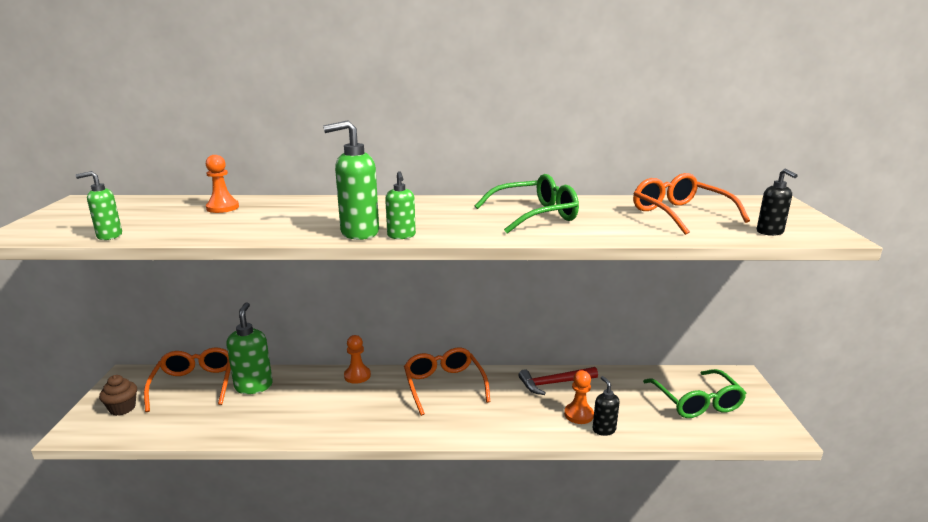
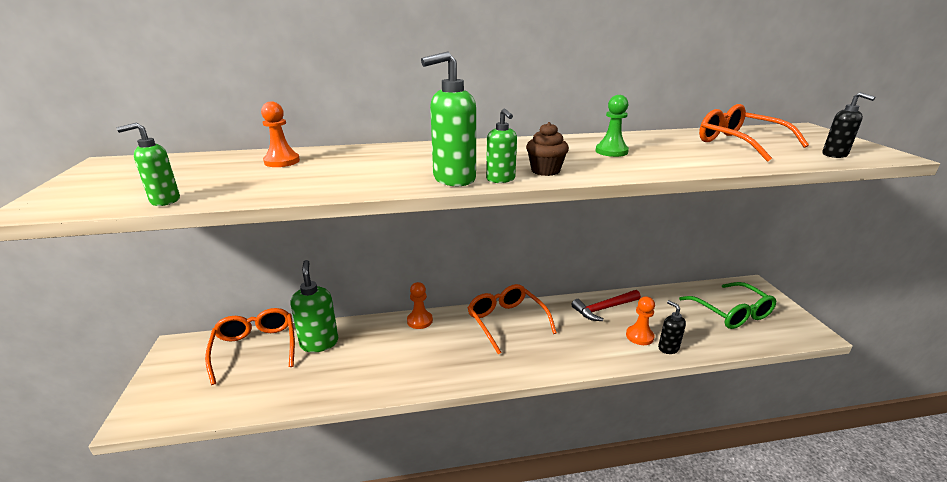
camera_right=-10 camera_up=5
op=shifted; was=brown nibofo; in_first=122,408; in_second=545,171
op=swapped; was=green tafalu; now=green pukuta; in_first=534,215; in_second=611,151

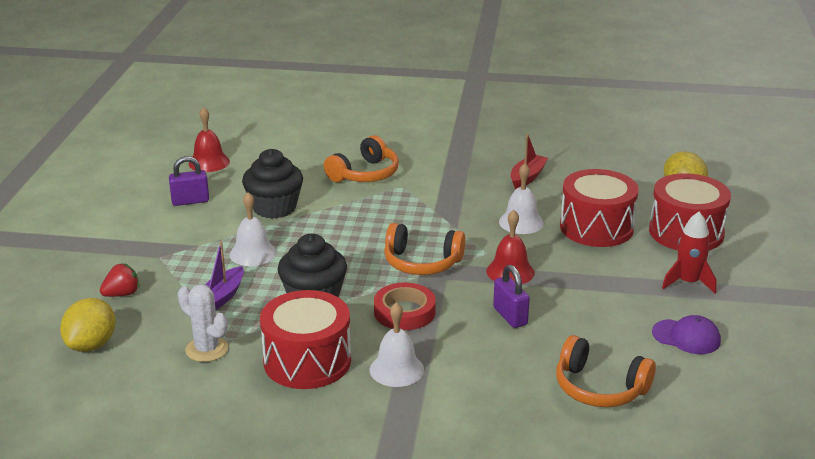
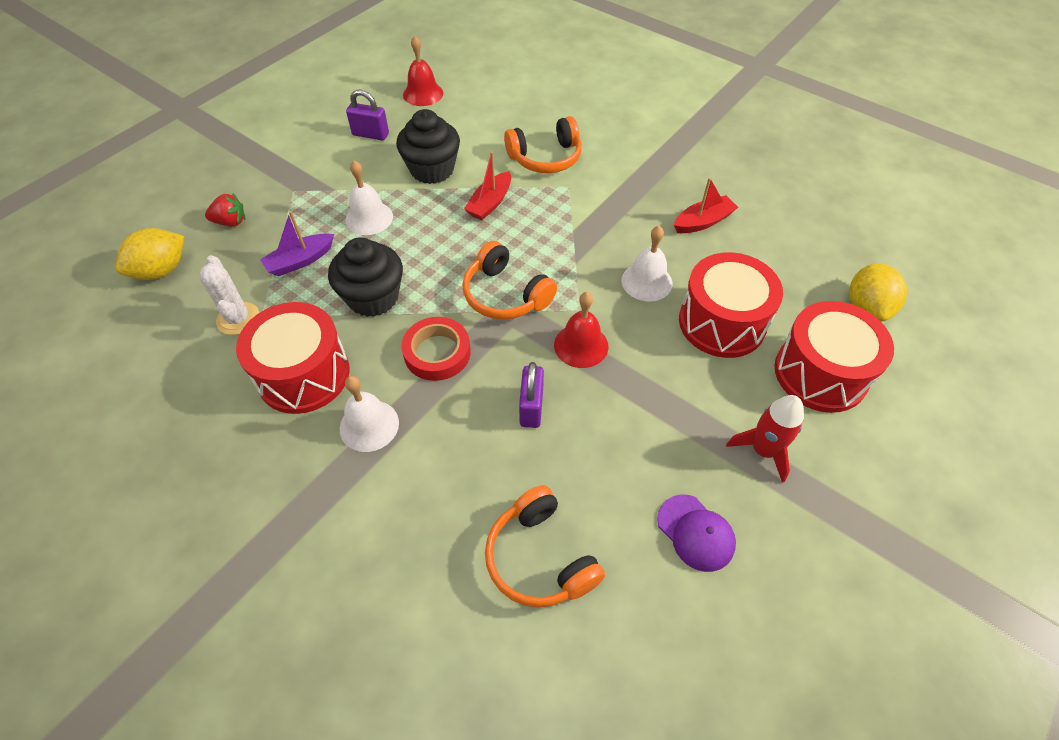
camera_right=30 camera_up=25
op=new; now=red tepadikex; in_second=490,203

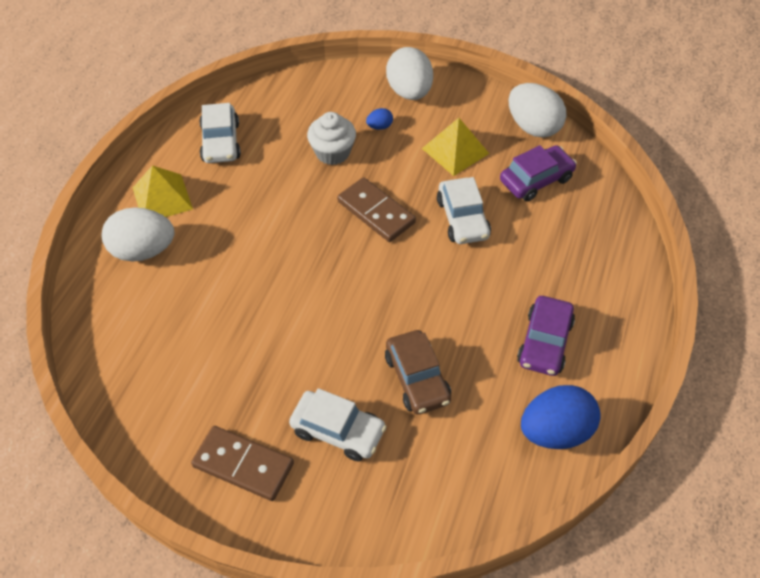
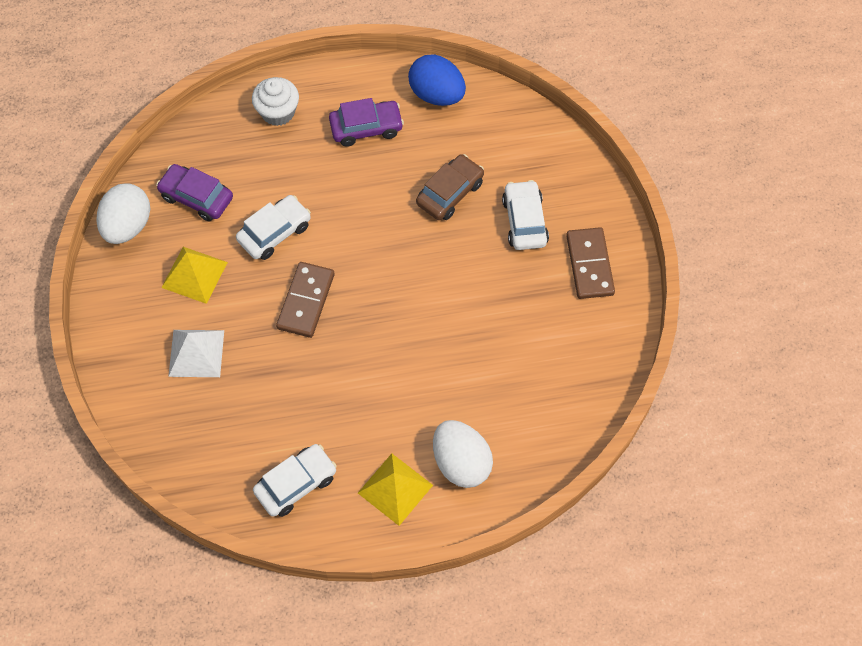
camera_right=-120 camera_up=10
op=swapped; was=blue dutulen; now=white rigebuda; in_first=379,126; in_second=196,353
op=shifted; was=white nibofo; in_first=332,152; in_second=278,112
op=gone; was=white dutulen; in_first=409,92

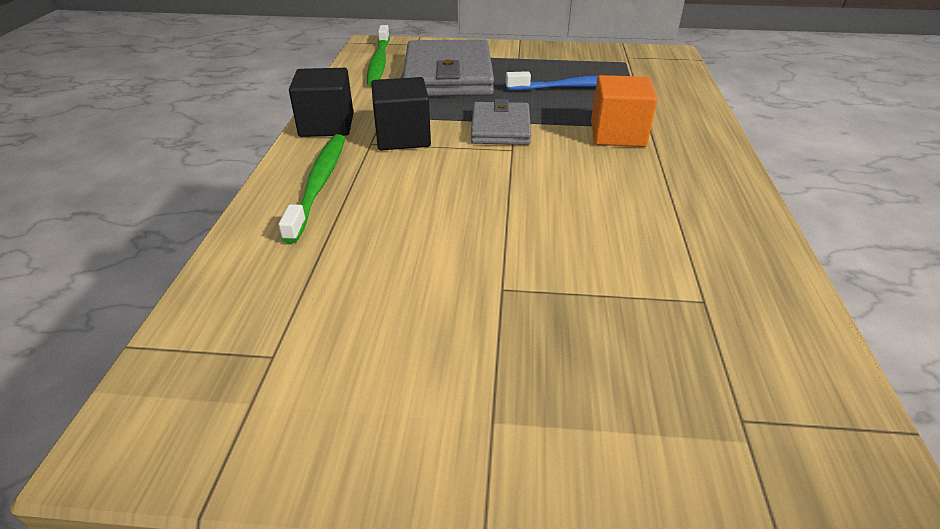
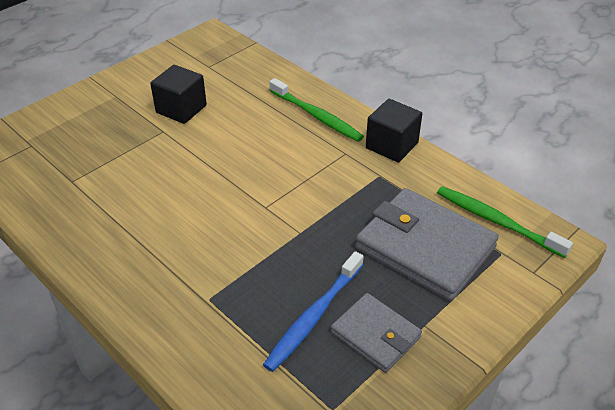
camera_right=130 camera_up=5
op=shifted; was=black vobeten; in_first=403,137; in_second=181,109
op=shifted; was=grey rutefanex; in_first=500,128; in_second=375,335
op=gone; was=orange vobeten; in_first=617,134

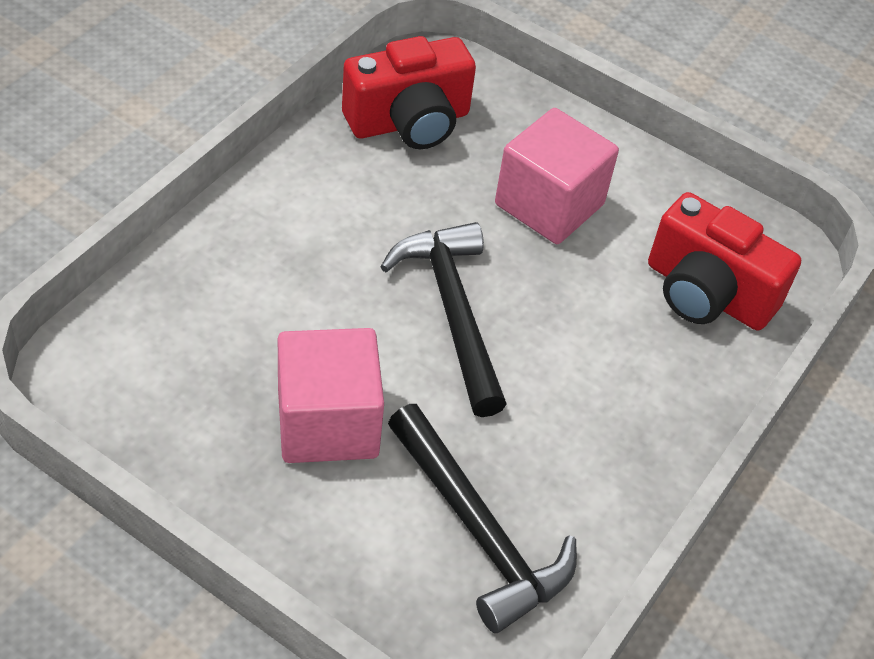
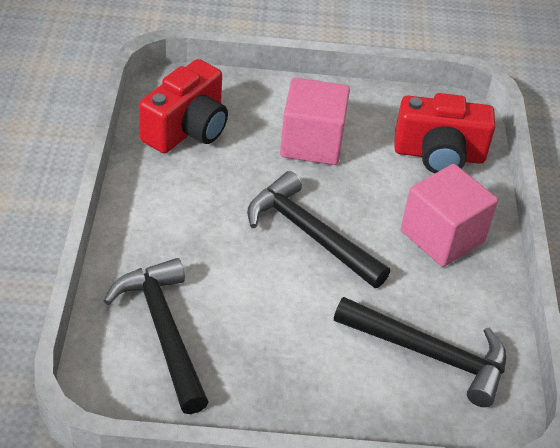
camera_right=-30 camera_up=-5
op=new; now=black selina; in_second=163,331
op=shifted; was=pink vobeten; in_first=327,423; in_second=442,236

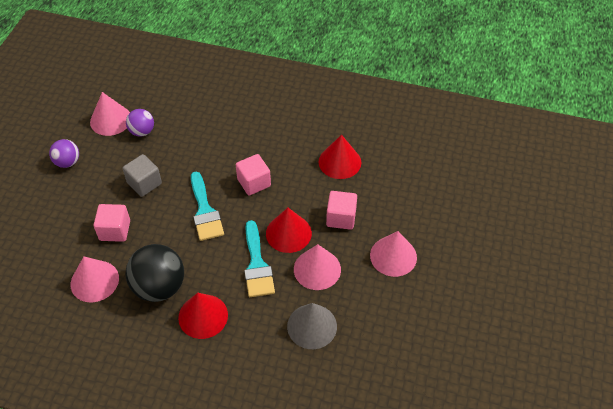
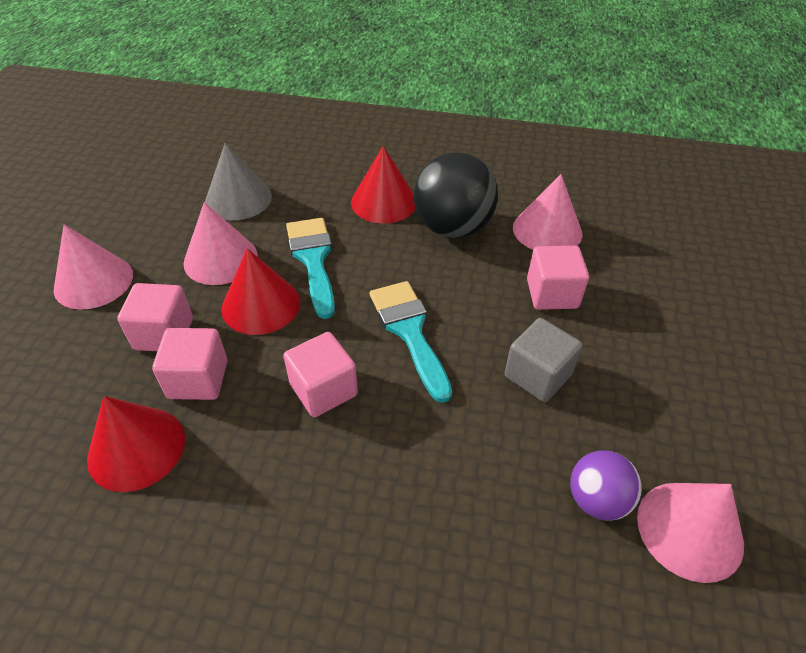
camera_right=175 camera_up=-5
op=new; now=pink vobeten; in_second=198,379
op=gone; was=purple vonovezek; in_first=68,162

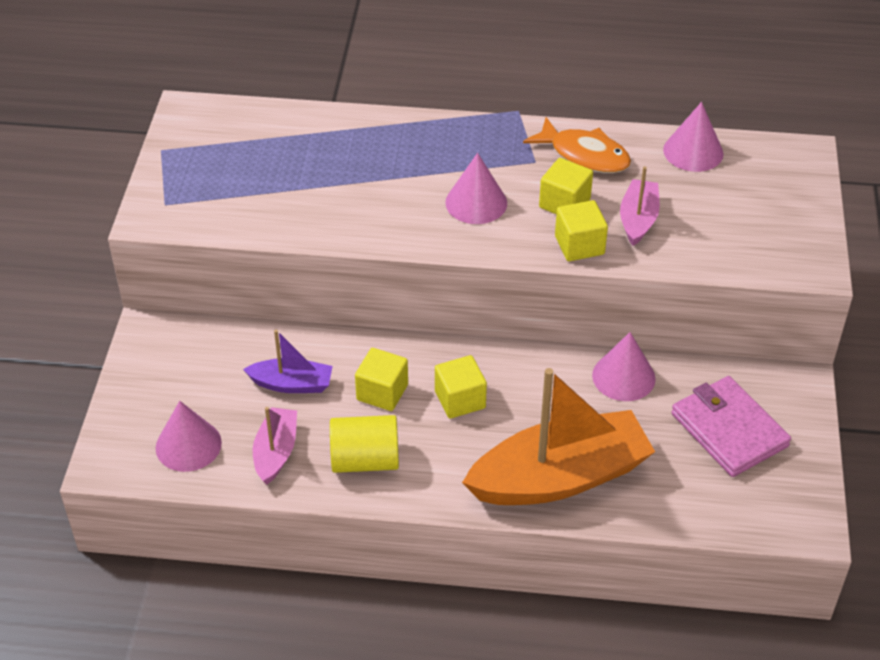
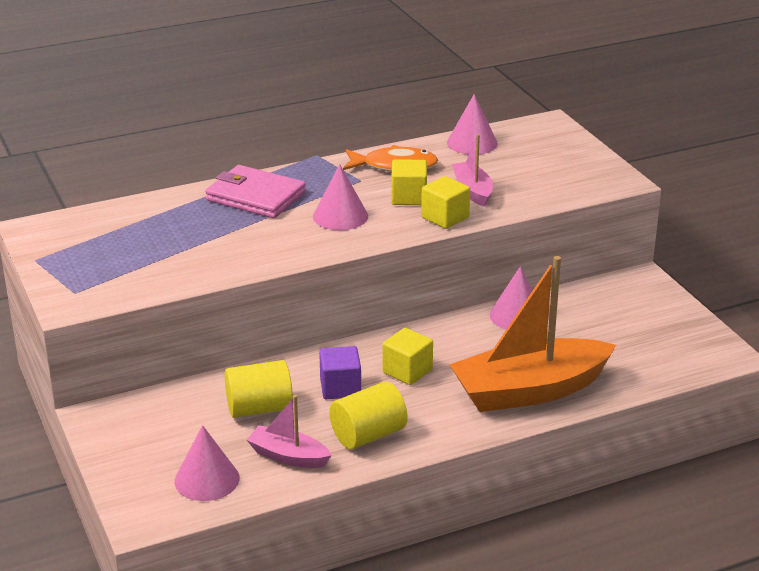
camera_right=-30 camera_up=-15
op=shifted; was=pink rutefanex; in_first=729,430; in_second=255,196
op=swapped; was=purple tepadikex; now=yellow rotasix; in_first=292,384; in_second=259,408
op=rotated; was=pink tepadikex; in_first=276,452; in_second=288,456; clockwise=-45
op=repainted; was=yellow vobeten; now=purple vobeten; in_first=382,392; in_second=340,388
op=rotated; was=orange tepadikex; in_first=560,477; in_second=529,391; clockwise=-150

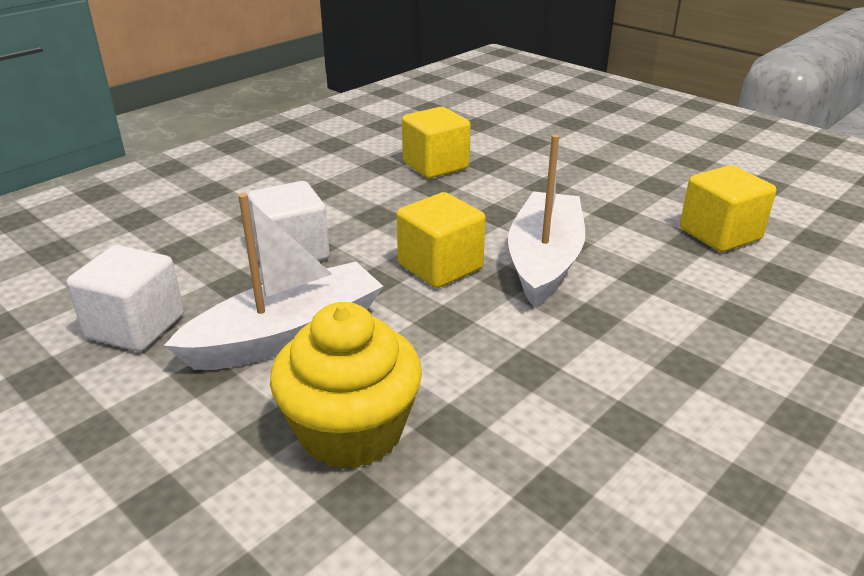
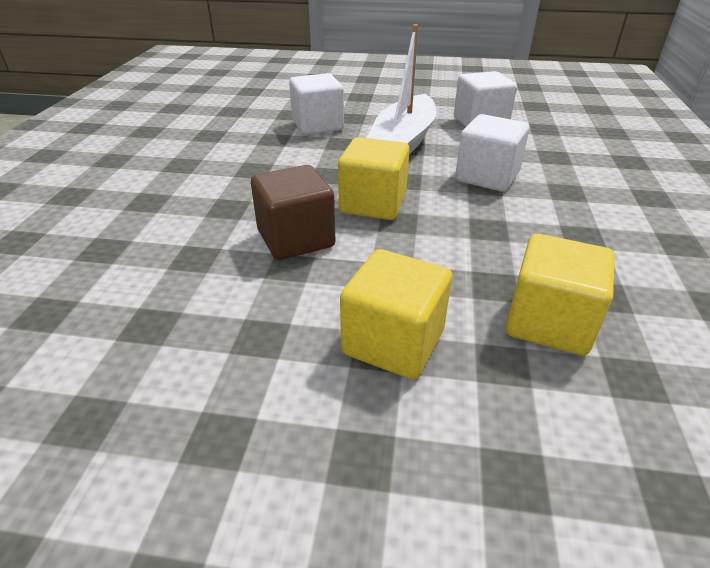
camera_right=145 camera_up=5
op=swapped; was=white tepadikex; now=brown vobeten; in_first=544,261; in_second=296,239
op=swapped; was=yellow nibofo; now=white vobeten; in_first=351,431; in_second=317,125
op=shifted; was=yellow vobeten; in_first=719,234; in_second=393,342

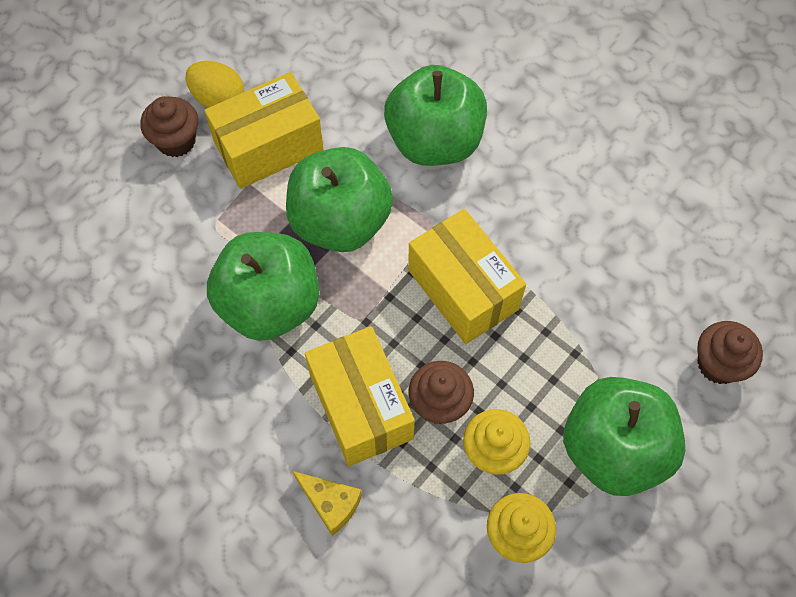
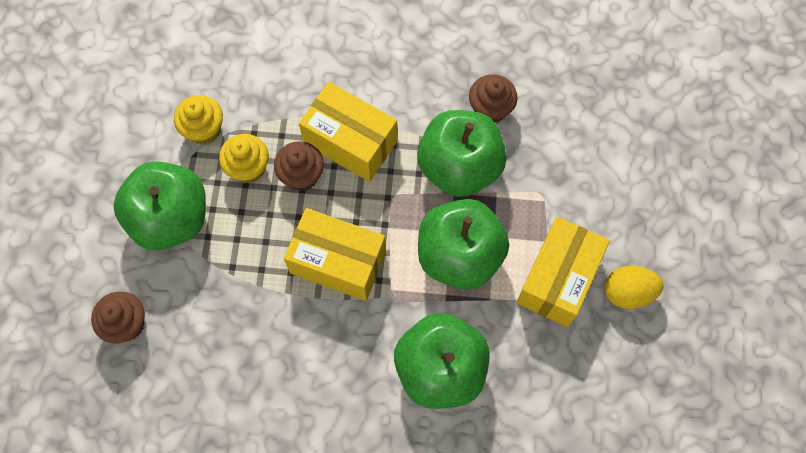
camera_right=145 camera_up=5
op=shifted; was=brown nibofo; in_first=176,141; in_second=490,109
op=gone; was=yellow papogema; in_first=331,503

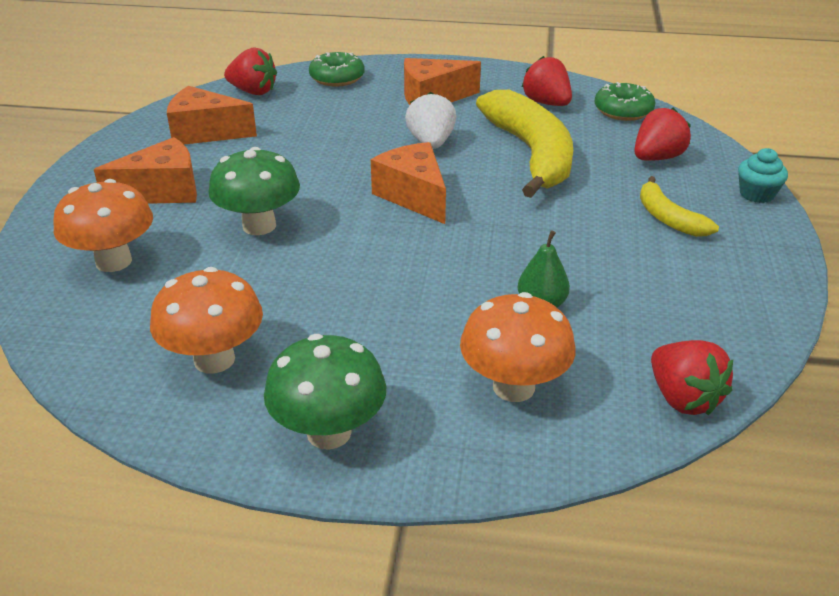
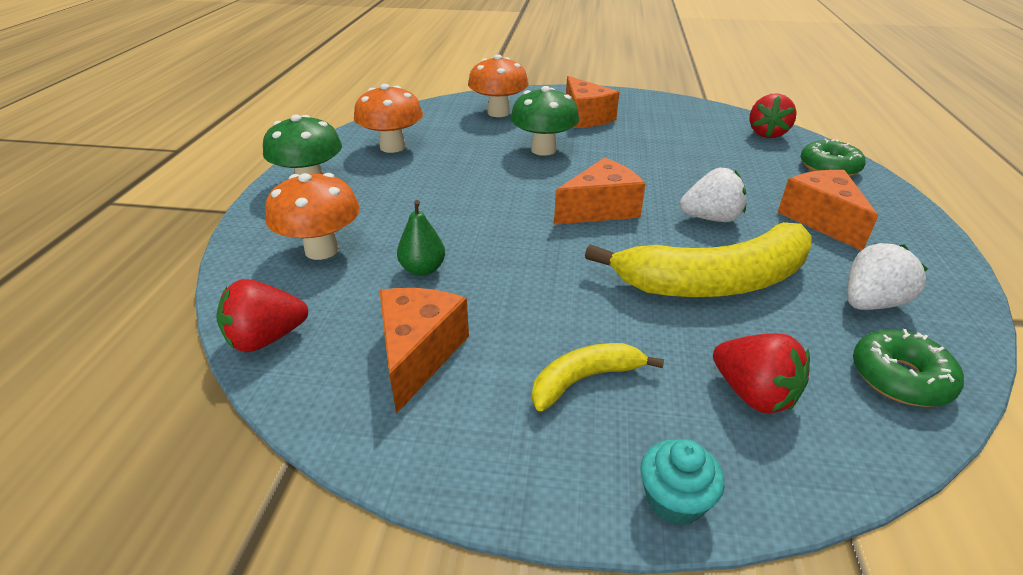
camera_right=90 camera_up=0
op=shifted; was=orange papogema; in_first=205,132; in_second=418,354
op=repainted; was=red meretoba; now=white meretoba; in_first=546,103; in_second=870,303

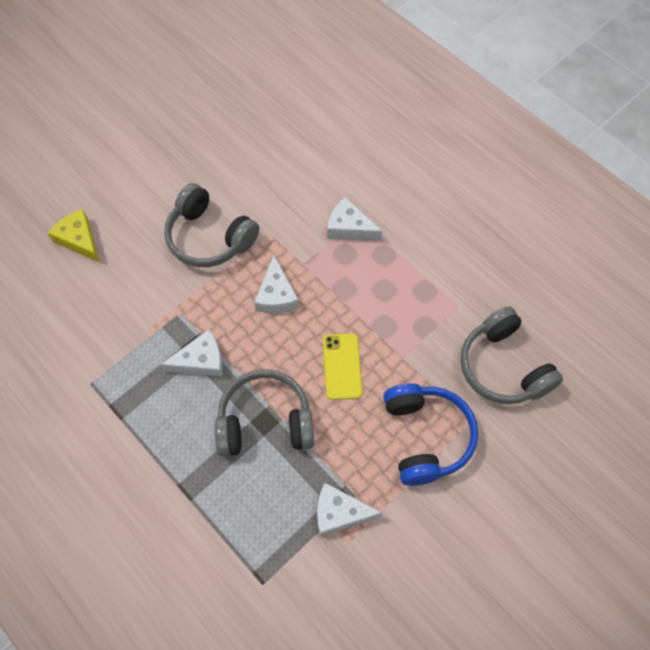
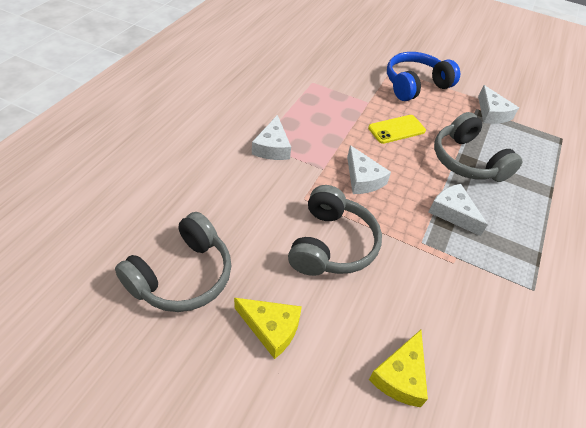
camera_right=-115 camera_up=-15
op=shifted; was=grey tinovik; in_first=503,367; in_second=182,275
op=new; now=yellow papogema; in_second=271,328
op=rotated; was=white papogema; in_first=276,295; in_second=363,179; clockwise=90

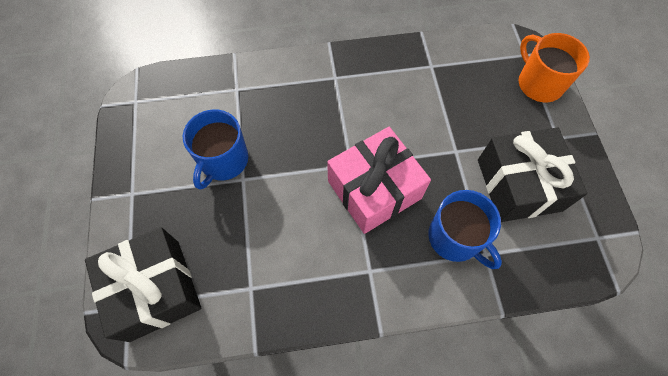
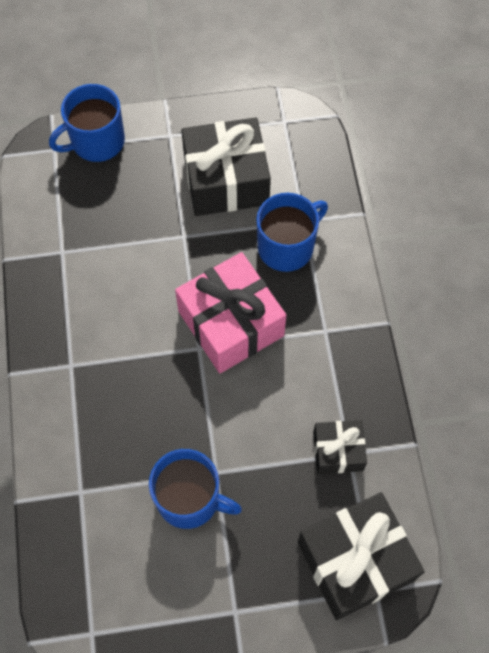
camera_right=-90 camera_up=0
op=repainted; was=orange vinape; now=blue vinape; in_first=539,83; in_second=96,142
op=new; now=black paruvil; in_second=338,451

